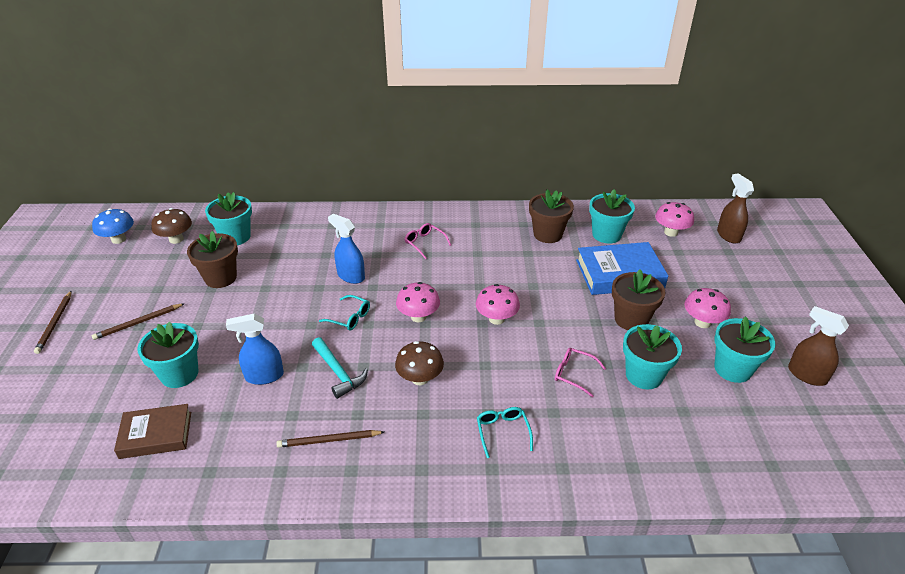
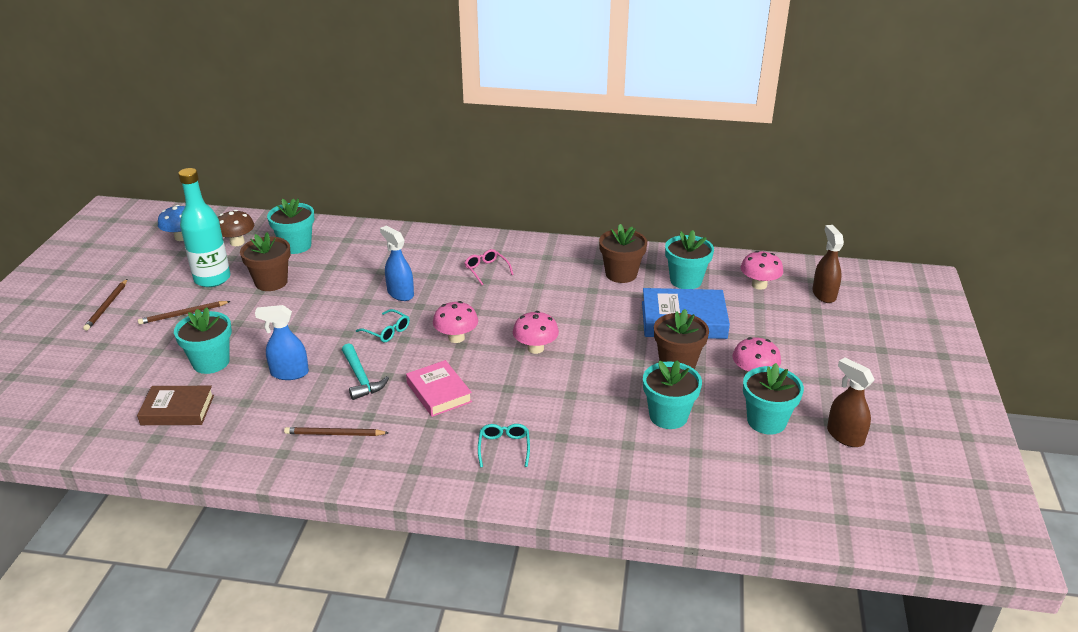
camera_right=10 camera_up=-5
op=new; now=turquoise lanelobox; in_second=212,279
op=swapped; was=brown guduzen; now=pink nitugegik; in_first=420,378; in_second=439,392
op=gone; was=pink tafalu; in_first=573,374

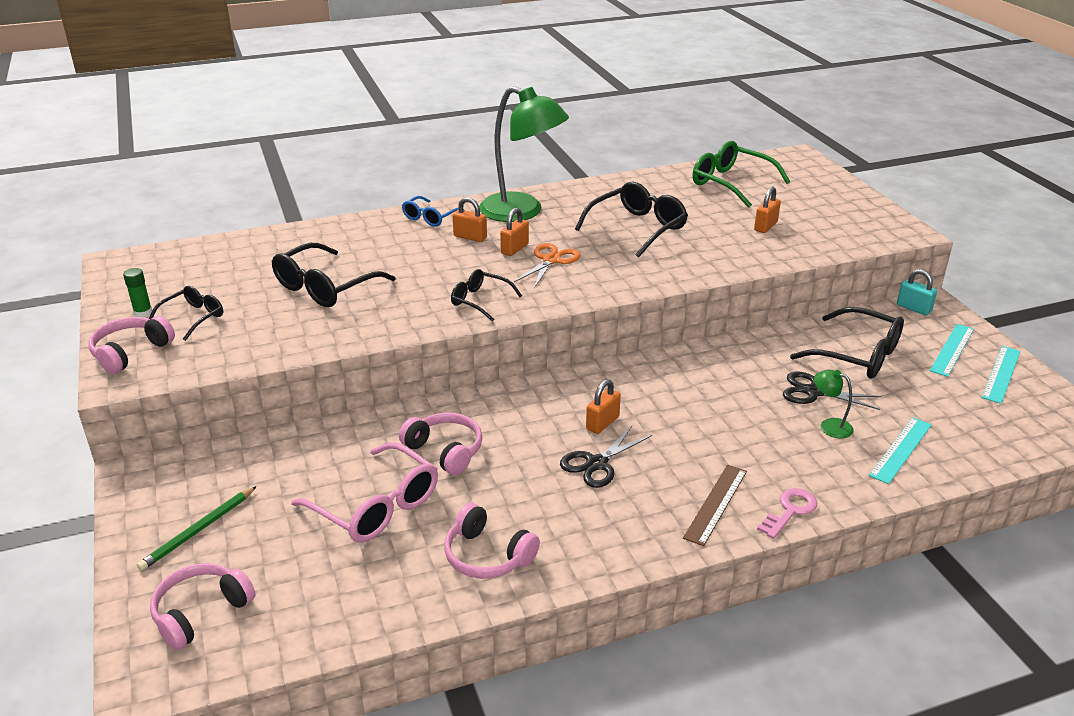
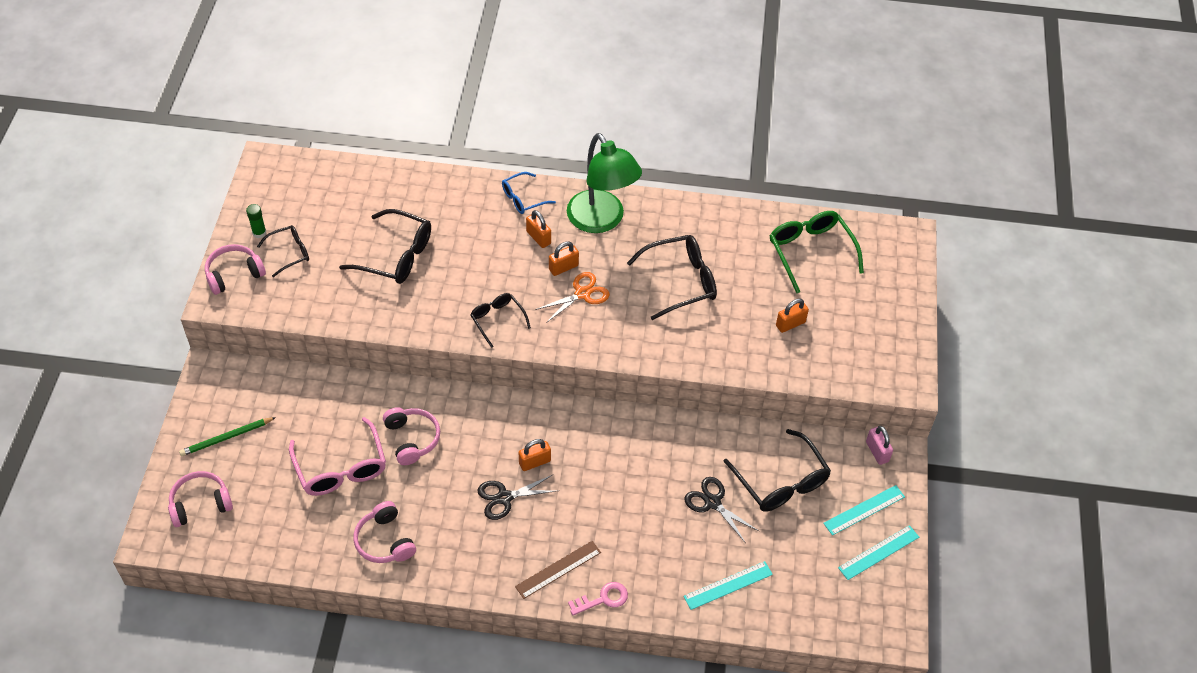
camera_right=25 camera_up=20
op=rotated; was=black tafalu; in_first=325,287; in_second=396,256; clockwise=-135
op=repainted; was=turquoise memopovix; now=pink memopovix; in_first=913,308; in_second=877,451
op=gone; was=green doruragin; in_first=829,426

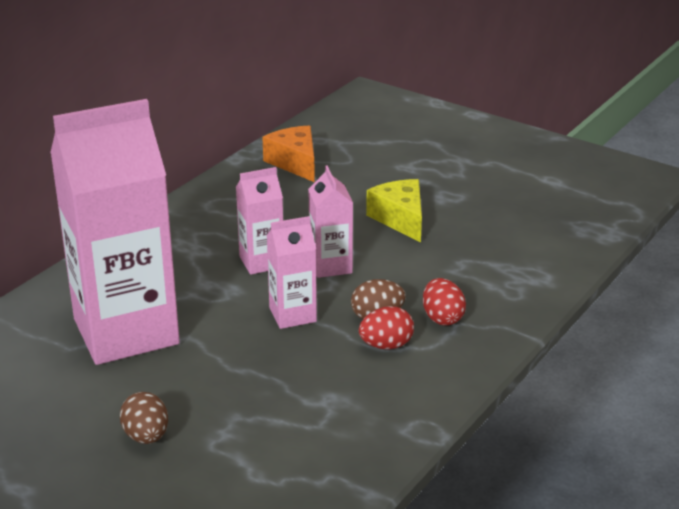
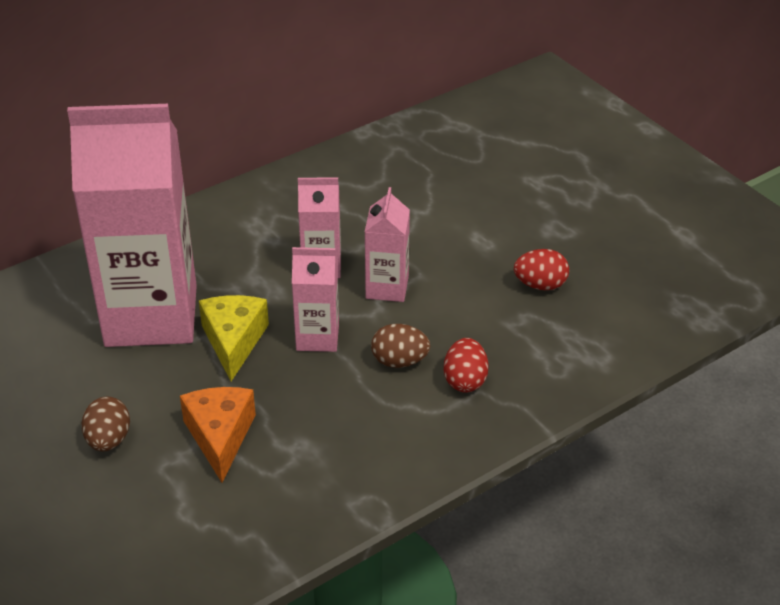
camera_right=20 camera_up=10
op=shifted; was=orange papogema; in_first=295,163; in_second=220,436
op=shifted; was=yellow papogema; in_first=400,219; in_second=234,341
op=shifted; was=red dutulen; in_first=386,345; in_second=540,285

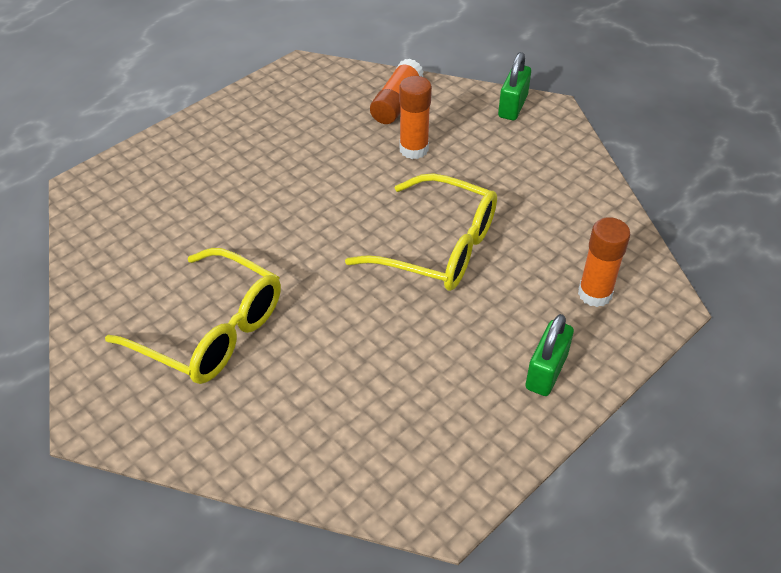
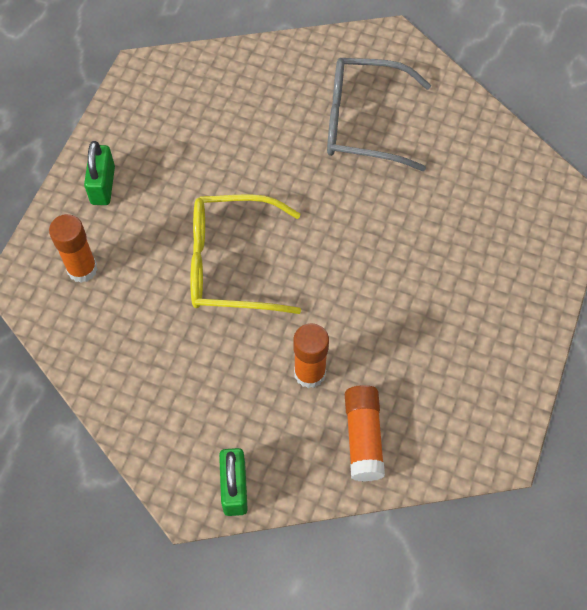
camera_right=155 camera_up=15
op=repainted; was=yellow tafalu; now=grey tafalu; in_first=211,330; in_second=364,123

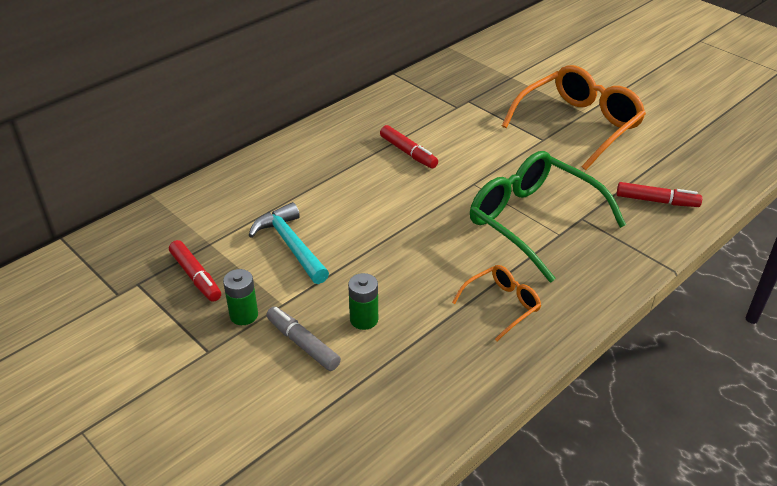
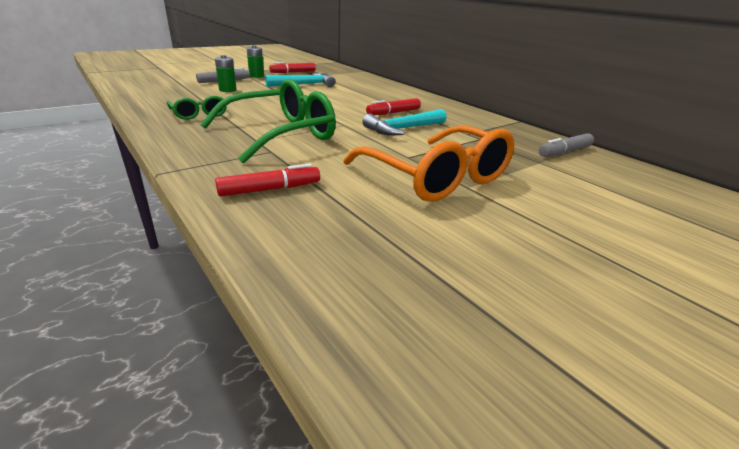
camera_right=95 camera_up=-10
op=repainted; was=orange tafalu; now=green tafalu; in_first=502,305; in_second=199,114
op=rotated; was=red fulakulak; in_first=656,201; in_second=270,189; clockwise=-135
op=new; now=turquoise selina; in_second=403,129
op=new; now=grey fulakulak; in_second=564,152

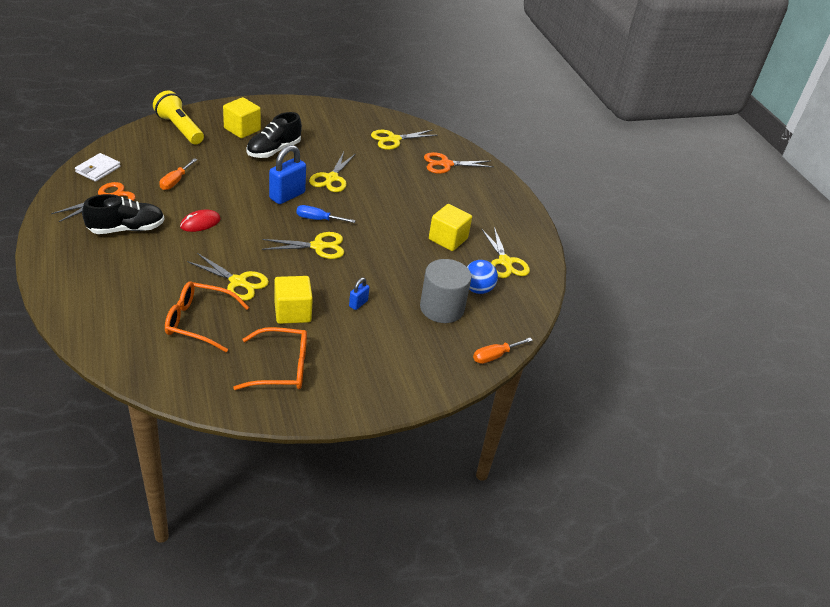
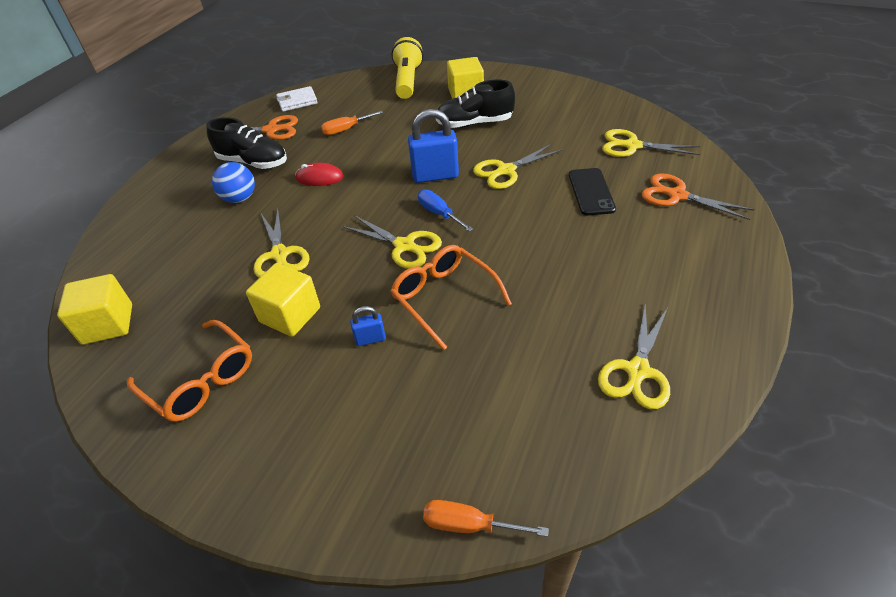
camera_right=50 camera_up=5
op=shifted; was=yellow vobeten; in_first=448,239; in_second=108,324
op=shifted; was=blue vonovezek; in_first=477,289; in_second=240,198
op=shifted; was=orange tafalu; in_first=199,322; in_second=444,298
op=new; now=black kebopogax; in_second=591,192
op=gone; was=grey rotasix; in_first=442,308

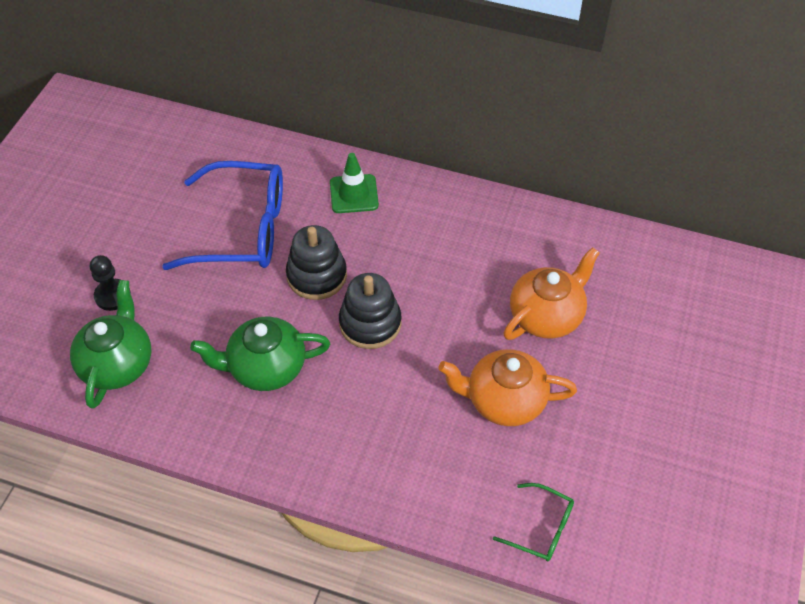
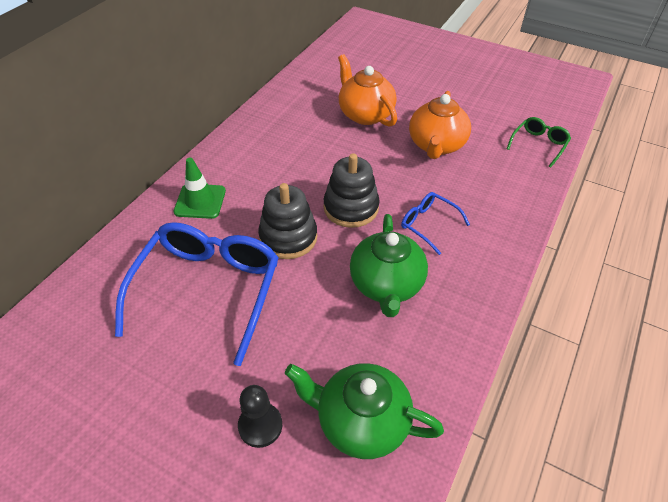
camera_right=-80 camera_up=-5
op=new; now=blue tafalu; in_second=428,224

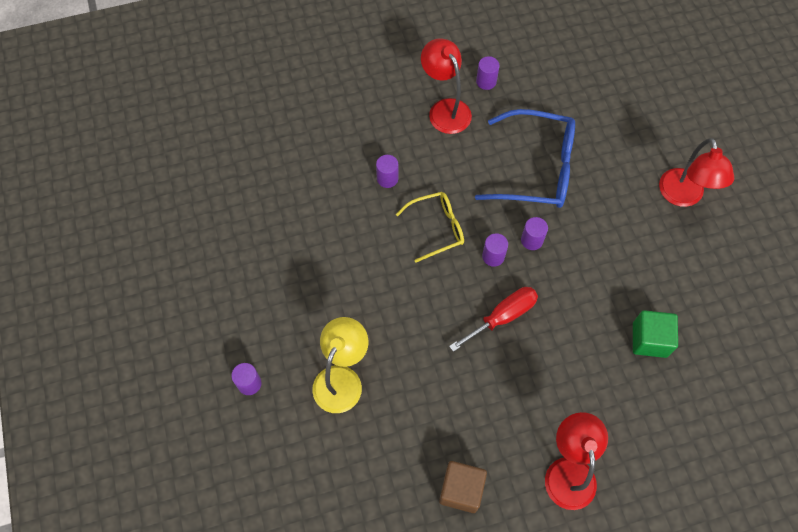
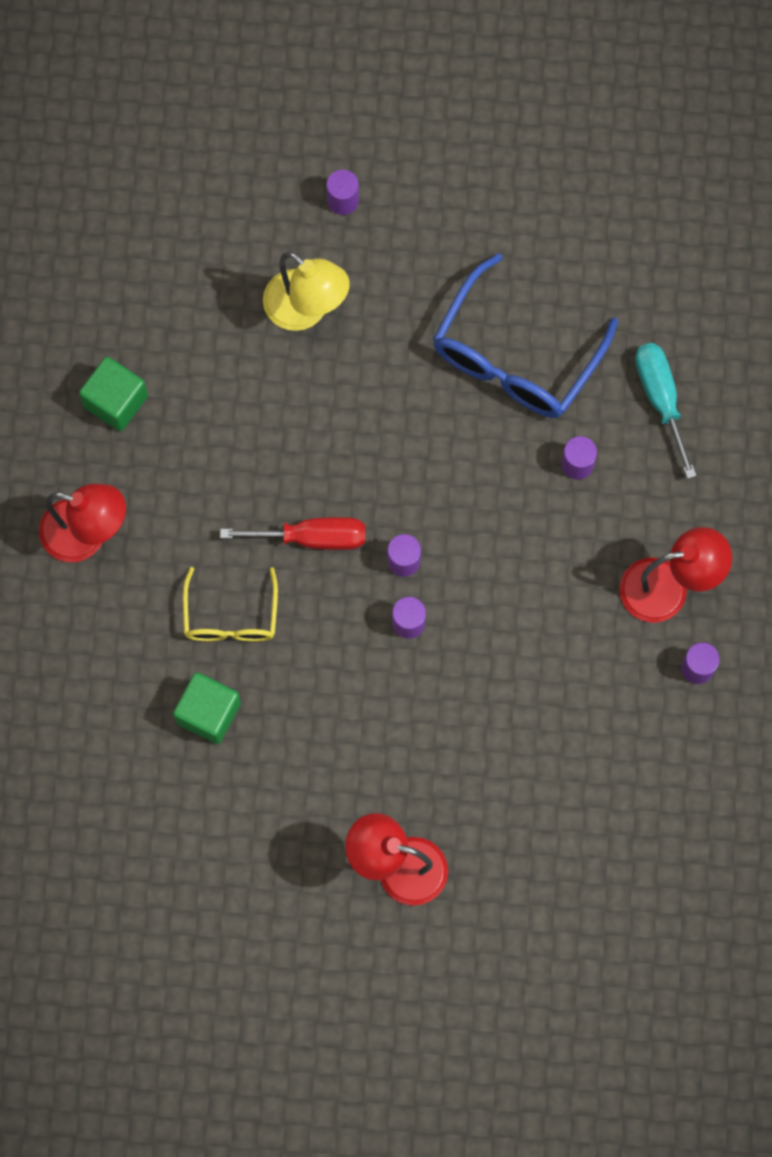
camera_right=110 camera_up=10
op=repainted; was=brown vobeten; now=green vobeten; in_first=461,490; in_second=116,401
op=shifted; was=yellow tafalu; in_first=437,228; in_second=231,617
op=rotated; was=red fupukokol; in_first=502,317; in_second=312,538; clockwise=-75
op=shifted; was=blue tafalu; in_first=537,169; in_second=515,357
op=new; now=turquoise fupukokol; in_second=660,399

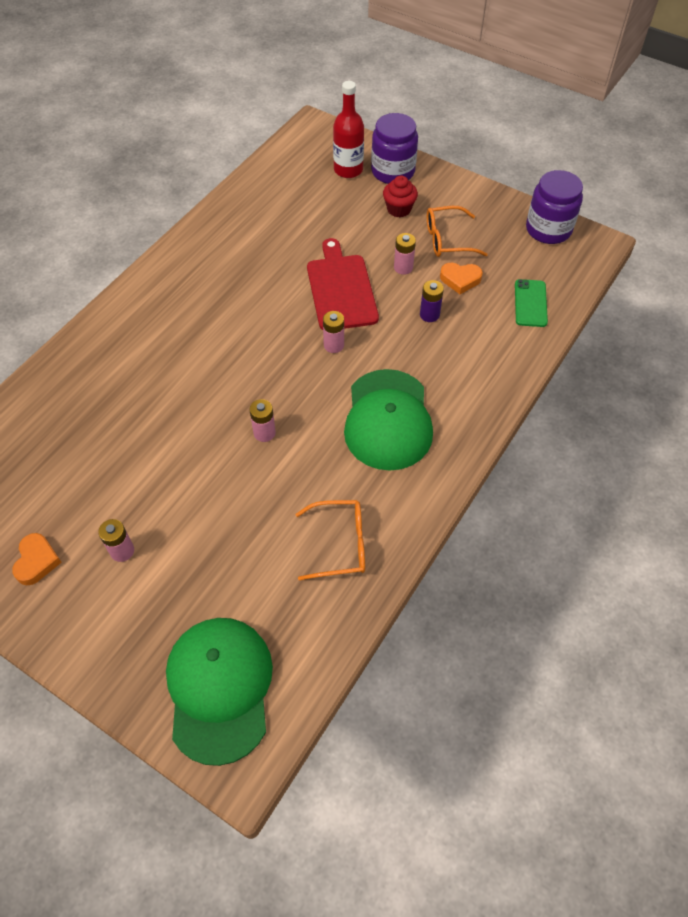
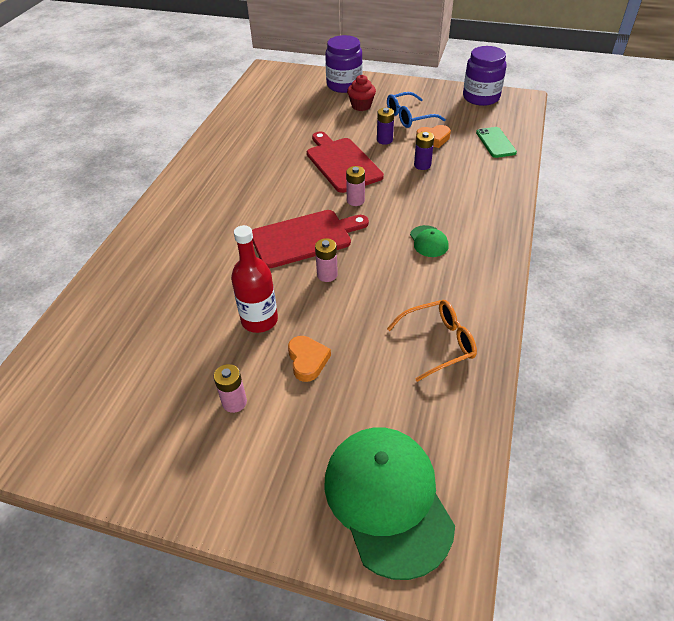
camera_right=-15 camera_up=-10
op=shifted; was=red lanelobox; in_first=348,170; in_second=259,320
op=new; now=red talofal; in_second=305,238
op=shifted; was=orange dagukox; in_first=37,561; in_second=307,360
op=repainted; was=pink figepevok; now=purple figepevok; in_first=403,267; in_second=384,140
op=repainted; was=orange tafalu; now=blue tafalu; in_first=447,240; in_second=409,117
op=scaled; was=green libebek; in_first=388,420; in_second=428,241; ratio=0.43

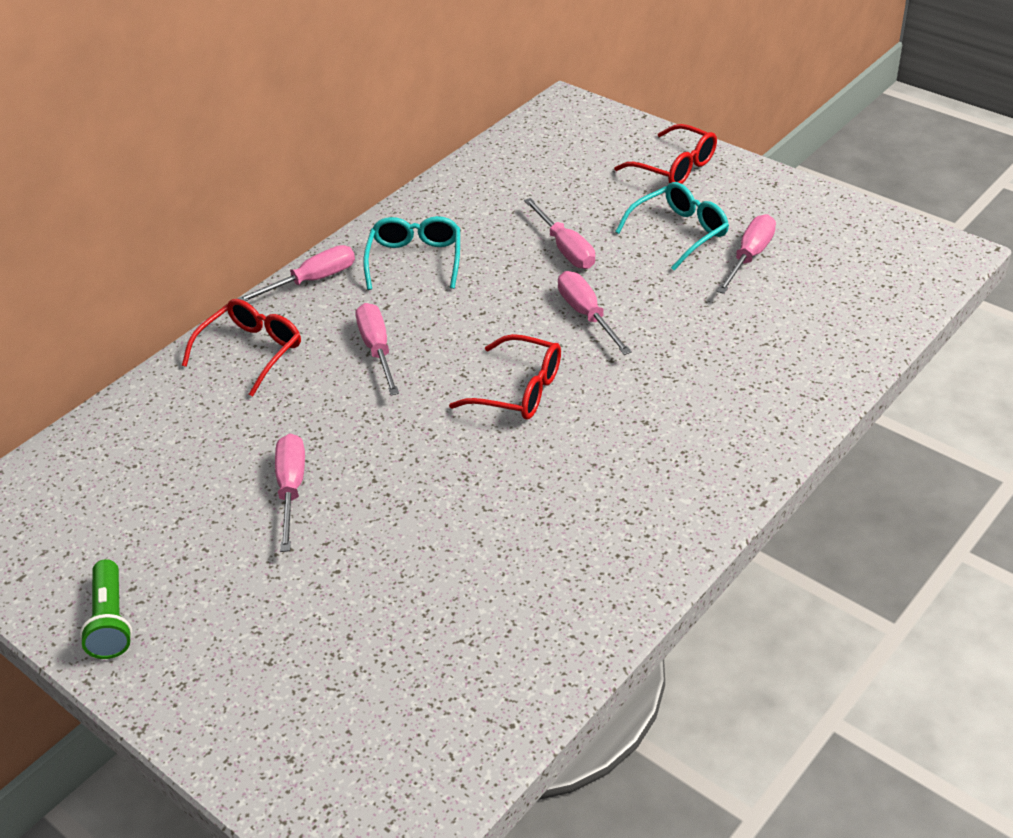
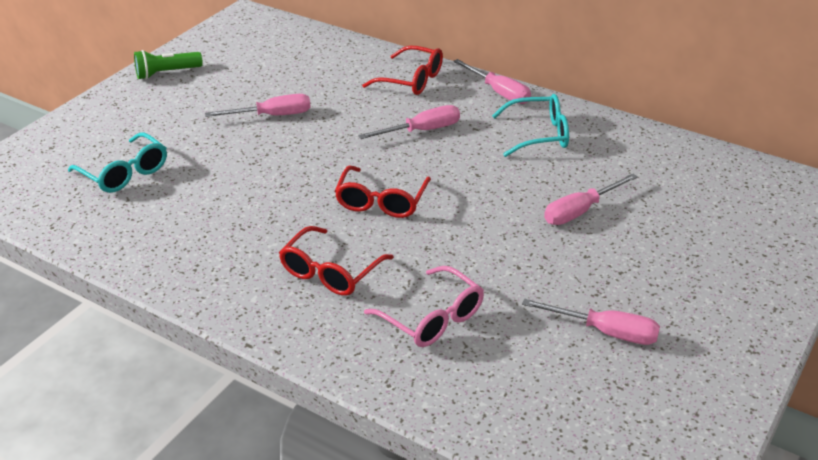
camera_right=80 camera_up=-5
op=shifted; was=turquoise tafalu; in_first=680,232; in_second=125,173
op=shifted; was=red tafalu; in_first=675,167; in_second=330,272
op=new; now=pink tafalu; in_second=433,318
op=gone; was=pink fupukokol; in_first=587,315

